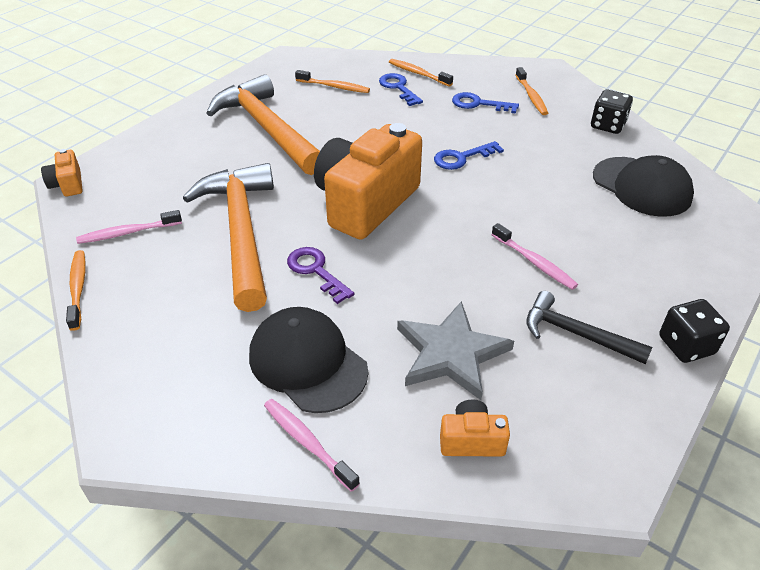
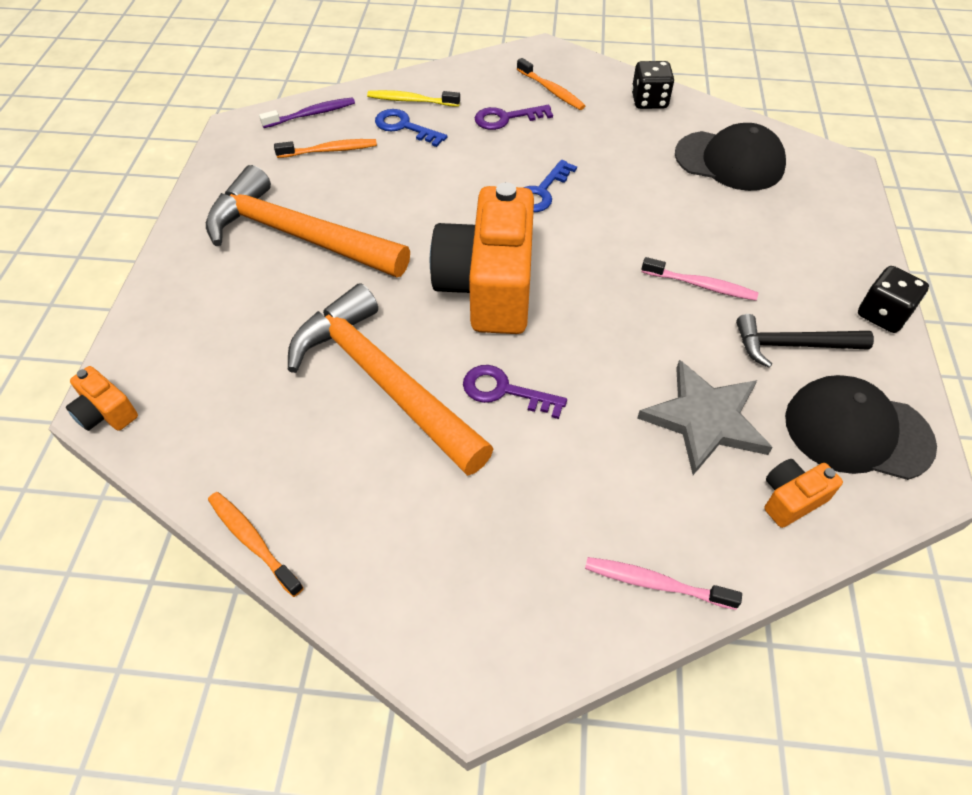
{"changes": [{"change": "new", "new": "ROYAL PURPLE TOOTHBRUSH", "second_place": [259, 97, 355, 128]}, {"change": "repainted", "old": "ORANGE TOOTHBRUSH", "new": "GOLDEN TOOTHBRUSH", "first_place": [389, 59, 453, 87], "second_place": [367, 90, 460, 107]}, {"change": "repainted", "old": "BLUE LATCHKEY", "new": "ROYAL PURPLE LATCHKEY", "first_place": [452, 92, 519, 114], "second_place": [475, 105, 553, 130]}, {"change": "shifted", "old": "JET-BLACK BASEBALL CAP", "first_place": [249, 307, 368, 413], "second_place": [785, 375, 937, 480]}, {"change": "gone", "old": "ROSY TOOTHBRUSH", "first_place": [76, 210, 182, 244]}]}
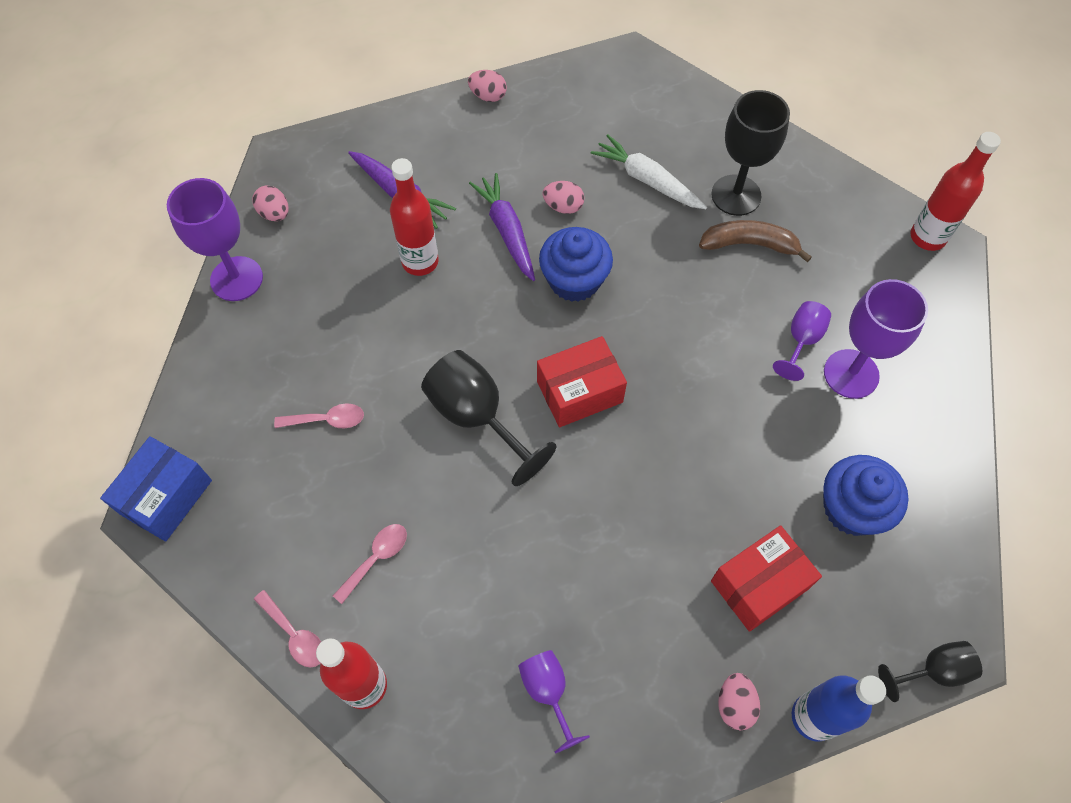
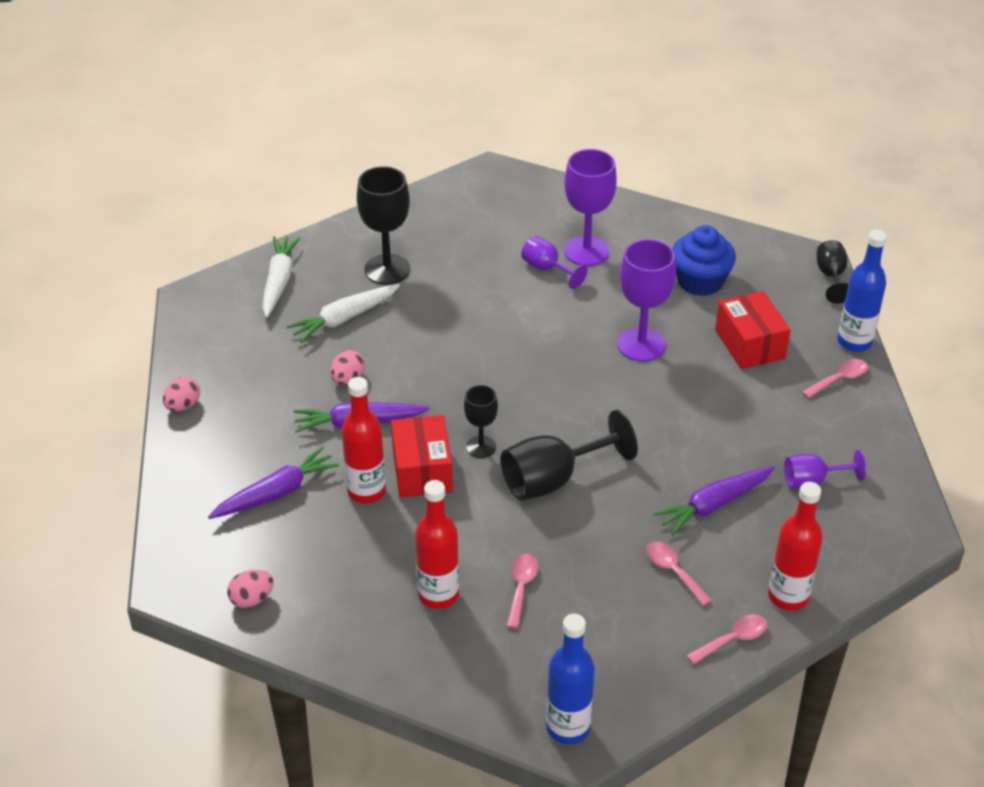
{"changes": [{"change": "new", "new": "SNOW-WHITE CARROT", "second_place": [262, 236, 300, 318]}, {"change": "shifted", "old": "SCARLET PACKAGE", "first_place": [537, 336, 627, 427], "second_place": [391, 415, 453, 498]}, {"change": "shifted", "old": "SCARLET FLASK", "first_place": [910, 132, 1001, 251], "second_place": [415, 480, 459, 609]}, {"change": "new", "new": "JET-BLACK CHALICE", "second_place": [464, 385, 498, 458]}, {"change": "swapped", "old": "BLUE PACKAGE", "new": "BLUE FLASK", "first_place": [100, 436, 212, 541], "second_place": [546, 614, 595, 744]}, {"change": "shifted", "old": "ROYAL PURPLE CHALICE", "first_place": [167, 178, 263, 301], "second_place": [617, 239, 676, 361]}, {"change": "new", "new": "ROYAL PURPLE CARROT", "second_place": [653, 466, 775, 535]}, {"change": "swapped", "old": "ROSY EGG", "new": "ROSY TEASPOON", "first_place": [718, 673, 760, 730], "second_place": [802, 359, 868, 398]}, {"change": "gone", "old": "BLUE MUFFIN", "first_place": [539, 227, 613, 302]}, {"change": "gone", "old": "DARK BROWN BANANA", "first_place": [699, 220, 812, 262]}]}
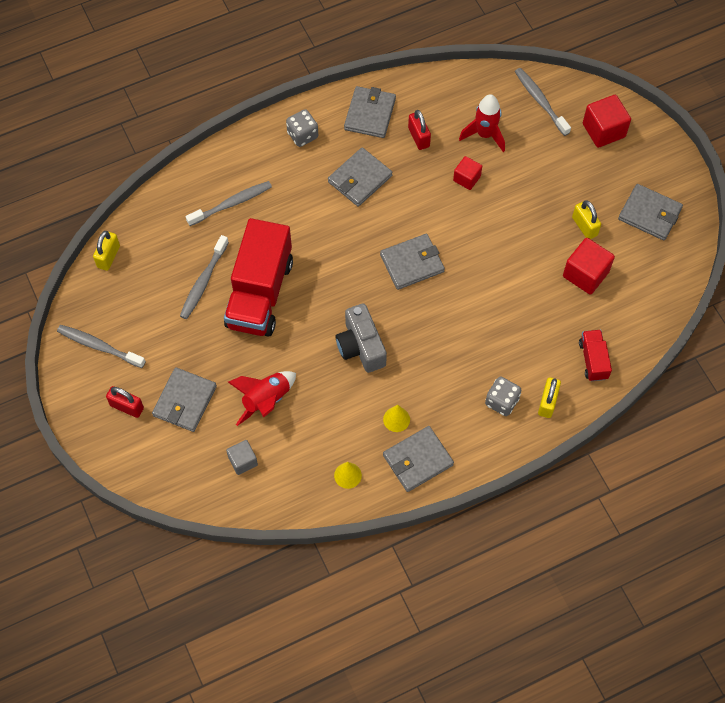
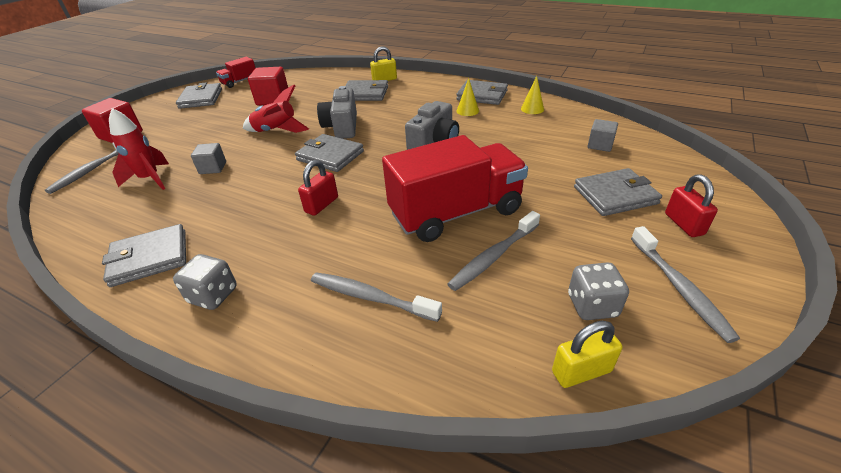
{"changes": [{"change": "repainted", "old": "SCARLET BLOCK", "new": "GREY BLOCK", "first_place": [453, 156, 482, 190], "second_place": [191, 143, 226, 174]}, {"change": "shifted", "old": "SCARLET TRUCK", "first_place": [579, 330, 612, 381], "second_place": [216, 57, 255, 88]}, {"change": "shifted", "old": "SCARLET SPACESHIP", "first_place": [228, 371, 296, 426], "second_place": [243, 85, 309, 133]}, {"change": "shifted", "old": "SCARLET SMALL LOCK", "first_place": [408, 110, 431, 150], "second_place": [298, 160, 338, 216]}, {"change": "new", "new": "GREY PHOTO CAMERA", "second_place": [317, 86, 357, 139]}, {"change": "shifted", "old": "GREY BILLFOLD", "first_place": [328, 147, 393, 207], "second_place": [345, 80, 388, 101]}, {"change": "rotated", "old": "GREY TOOTHBRUSH", "first_place": [180, 235, 229, 319], "second_place": [447, 211, 540, 291], "degrees": 150}, {"change": "shifted", "old": "GREY GAME DIE", "first_place": [485, 377, 521, 416], "second_place": [568, 262, 629, 320]}, {"change": "gone", "old": "GOLDEN SMALL LOCK", "first_place": [572, 200, 601, 239]}]}
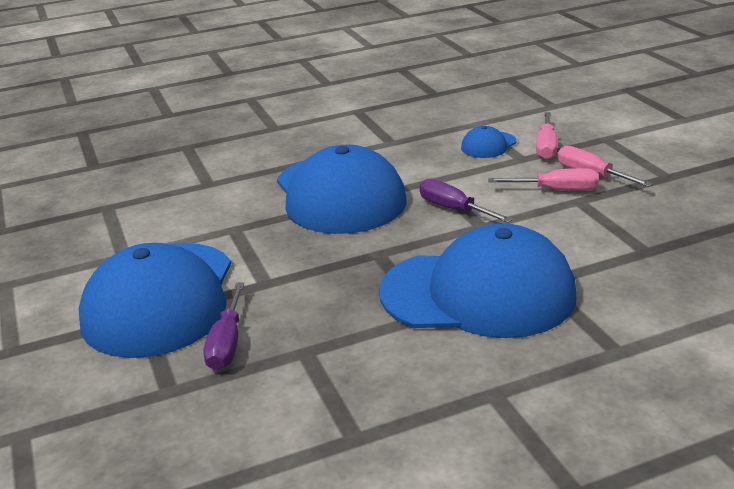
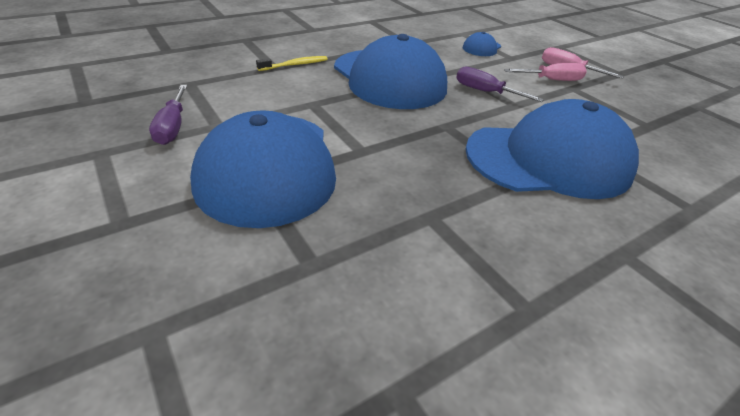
{"changes": [{"change": "shifted", "old": "ROYAL PURPLE FLAT SCREWDRIVER", "first_place": [203, 283, 244, 370], "second_place": [149, 85, 187, 145]}, {"change": "new", "new": "GOLDEN TOOTHBRUSH", "second_place": [256, 56, 328, 71]}, {"change": "gone", "old": "ROSY FLAT SCREWDRIVER", "first_place": [536, 112, 557, 160]}]}
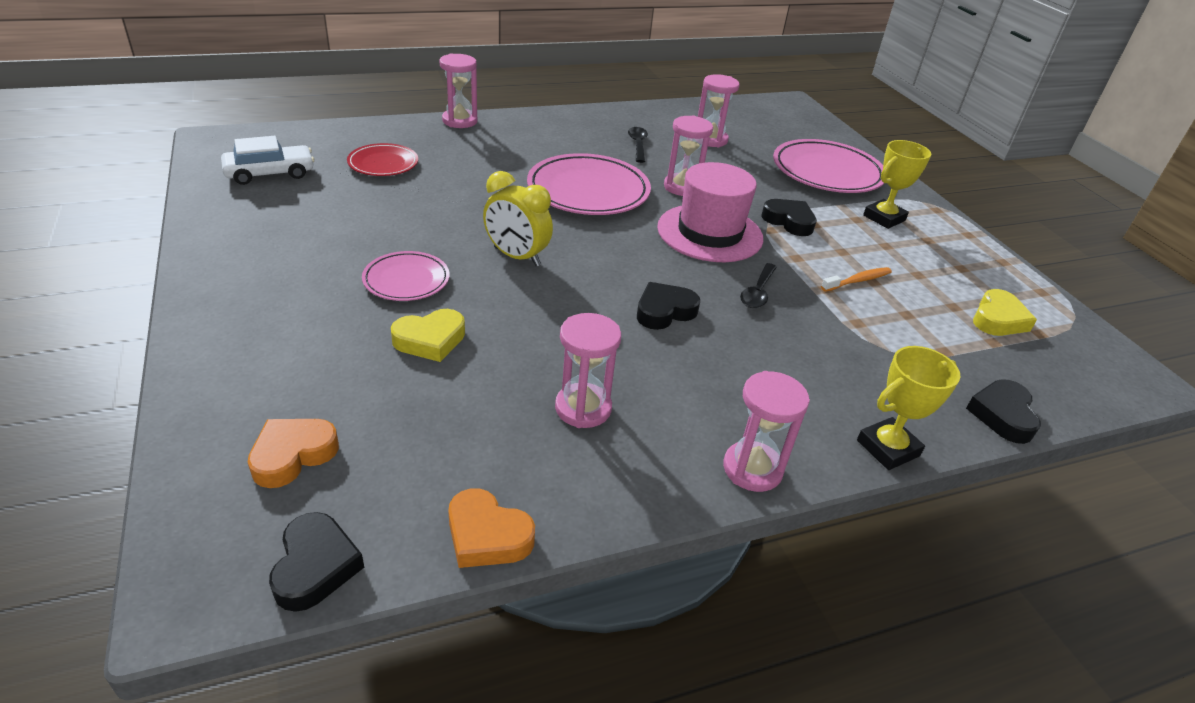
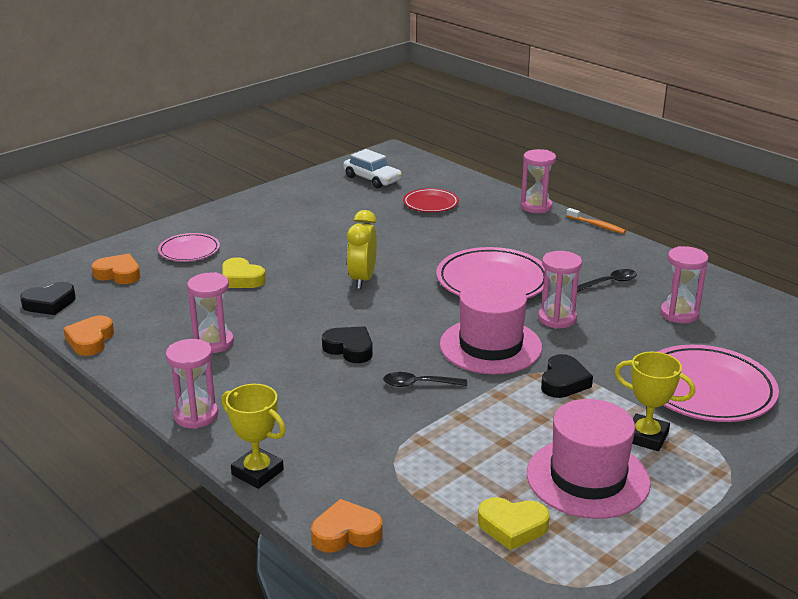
{"changes": [{"change": "shifted", "old": "ROSY PLATE", "first_place": [362, 251, 450, 301], "second_place": [158, 233, 220, 262]}, {"change": "repainted", "old": "JET-BLACK HEART SHAPE", "new": "ORANGE HEART SHAPE", "first_place": [966, 379, 1041, 444], "second_place": [311, 499, 383, 552]}, {"change": "new", "new": "ROSY TOP HAT", "second_place": [527, 399, 651, 519]}, {"change": "shifted", "old": "ORANGE TOOTHBRUSH", "first_place": [821, 267, 892, 292], "second_place": [566, 208, 626, 234]}]}
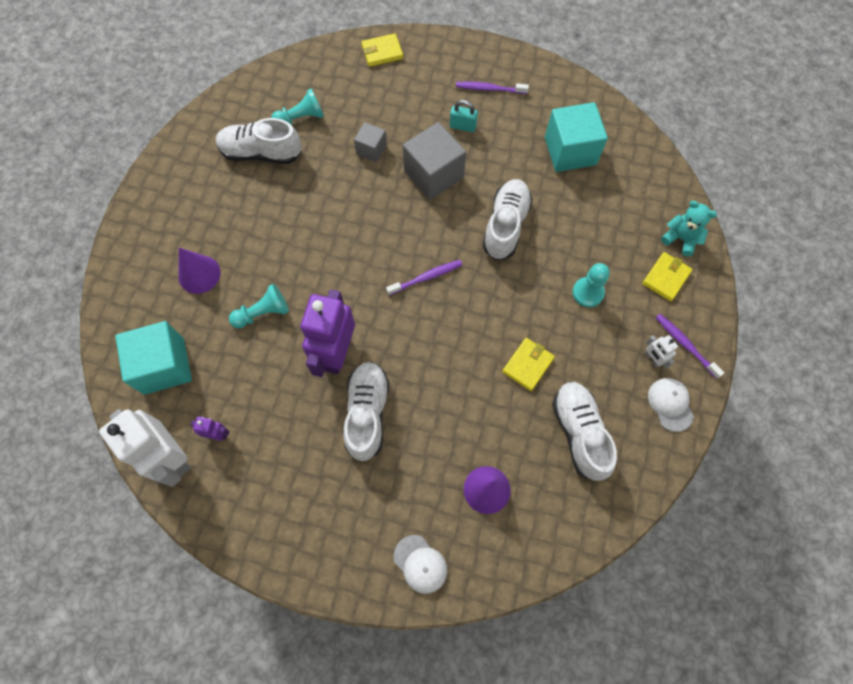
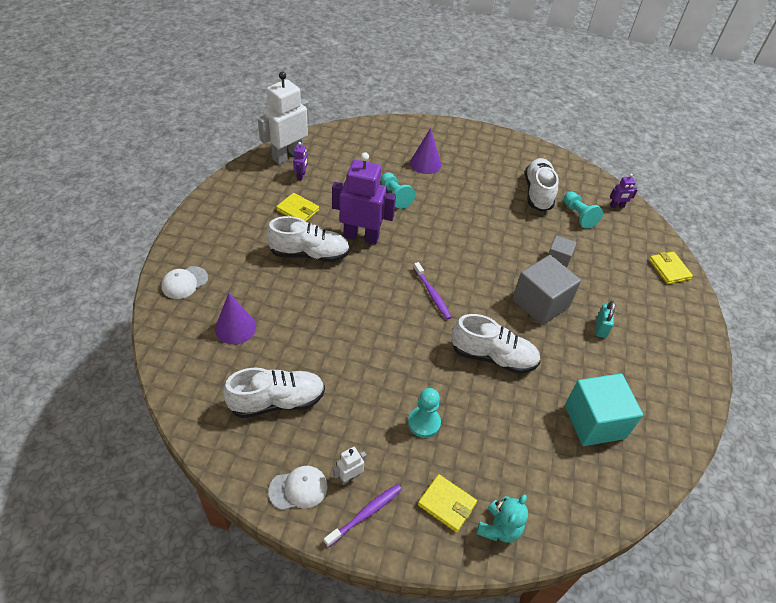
{"changes": [{"change": "shifted", "old": "GOLDEN BILLFOLD", "first_place": [502, 338, 555, 391], "second_place": [276, 193, 319, 221]}, {"change": "new", "new": "ROYAL PURPLE TOY ROBOT", "second_place": [610, 174, 638, 208]}, {"change": "gone", "old": "AQUA BLOCK", "first_place": [115, 321, 192, 395]}, {"change": "gone", "old": "ROYAL PURPLE TOOTHBRUSH", "first_place": [456, 82, 529, 94]}]}
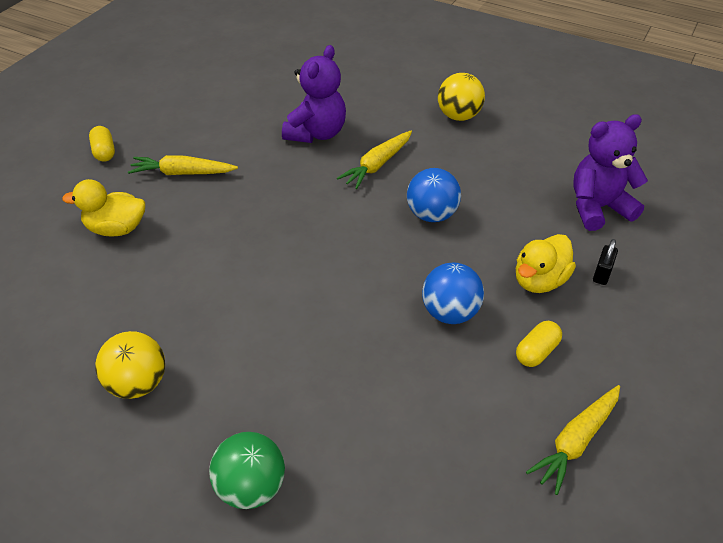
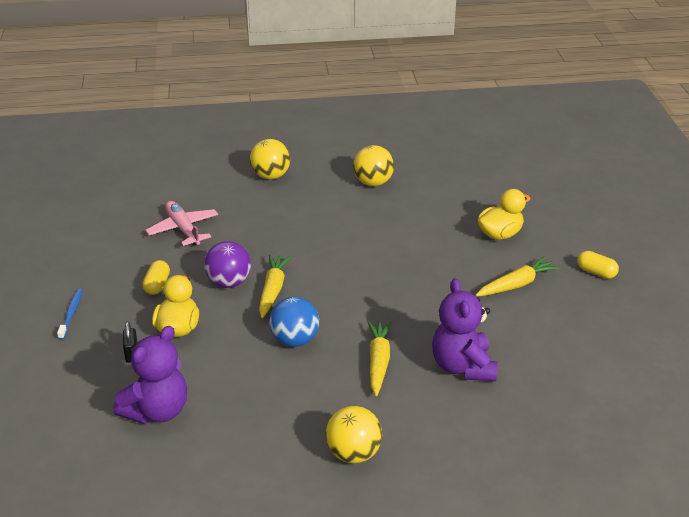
{"changes": [{"change": "new", "new": "BLUE TOOTHBRUSH", "second_place": [57, 289, 83, 340]}, {"change": "new", "new": "ROSY AEROPLANE", "second_place": [145, 201, 218, 246]}, {"change": "repainted", "old": "BLUE PLAY BALL", "new": "ROYAL PURPLE PLAY BALL", "first_place": [422, 263, 484, 324], "second_place": [204, 241, 251, 288]}, {"change": "repainted", "old": "EMERALD PLAY BALL", "new": "GOLDEN PLAY BALL", "first_place": [209, 432, 285, 509], "second_place": [250, 139, 290, 179]}, {"change": "shifted", "old": "GOLDEN CARROT", "first_place": [526, 385, 620, 495], "second_place": [259, 254, 291, 318]}]}
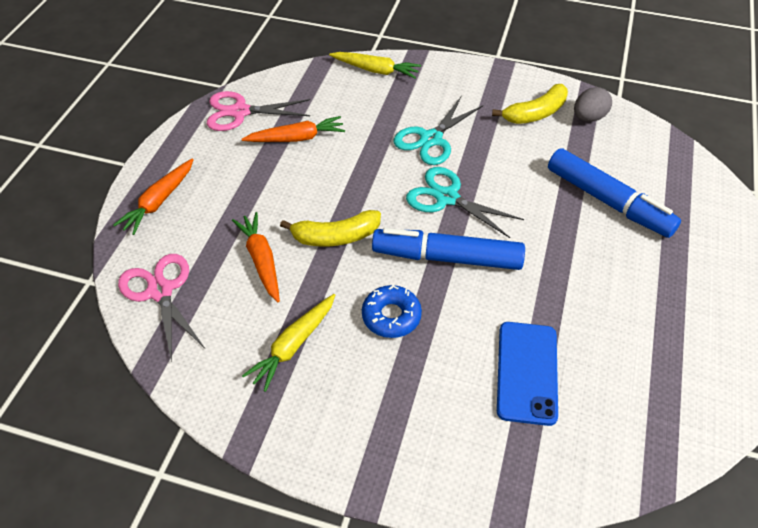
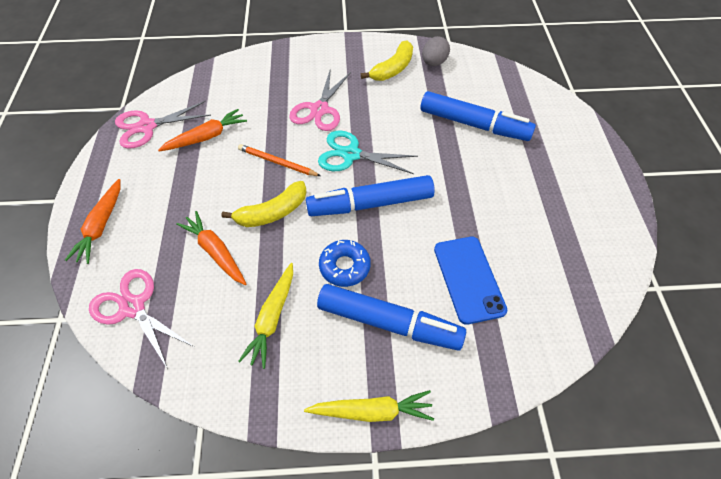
{"changes": [{"change": "new", "new": "ORANGE WOODEN PENCIL", "second_place": [238, 144, 321, 176]}, {"change": "repainted", "old": "AQUA SCISSORS", "new": "ROSY SCISSORS", "first_place": [394, 96, 484, 165], "second_place": [289, 71, 351, 131]}, {"change": "shifted", "old": "GOLDEN CARROT", "first_place": [329, 52, 421, 79], "second_place": [304, 390, 434, 422]}, {"change": "new", "new": "BLUE MARKER", "second_place": [317, 284, 466, 351]}]}
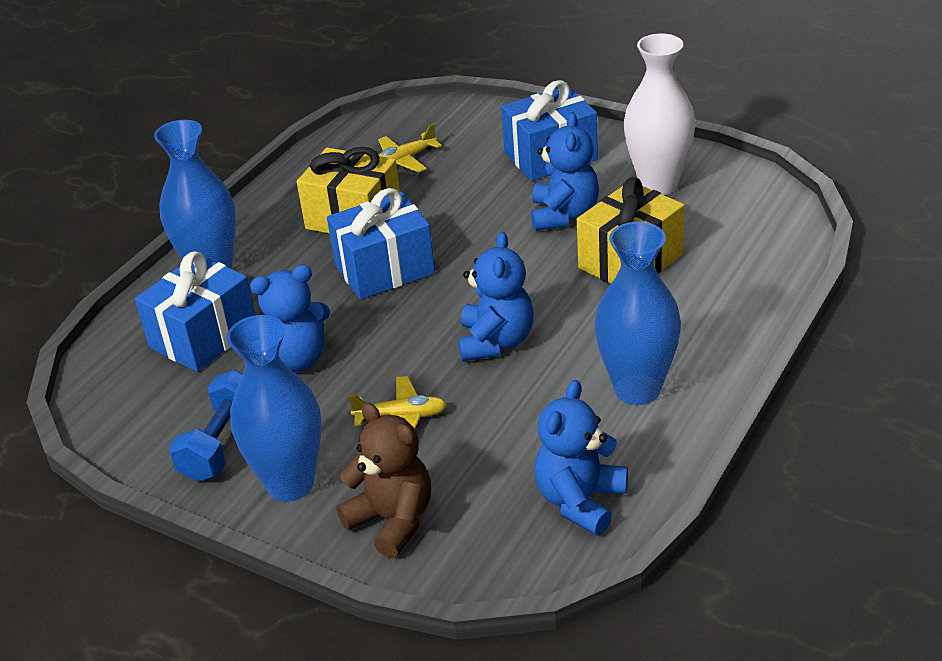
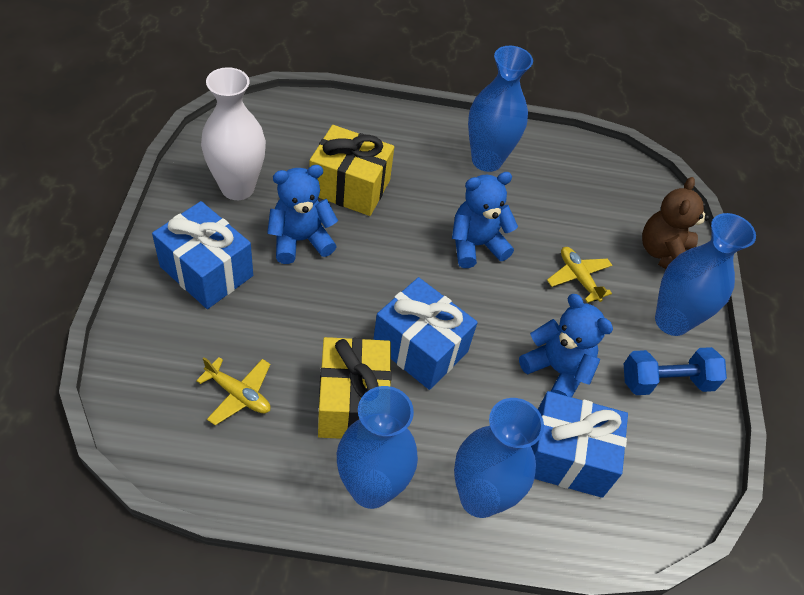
{"changes": [{"change": "new", "new": "BLUE VASE", "second_place": [337, 386, 418, 509]}, {"change": "gone", "old": "BLUE STUFFED BEAR", "first_place": [535, 380, 628, 536]}]}
